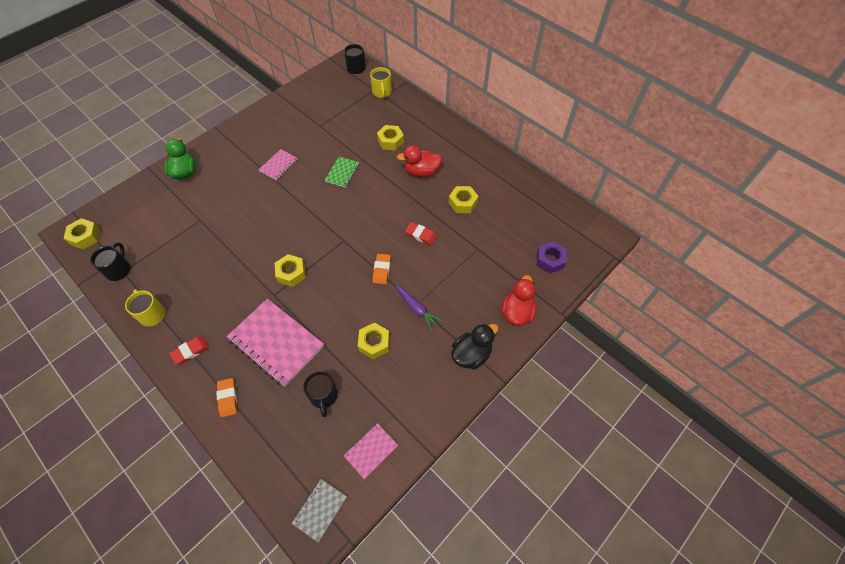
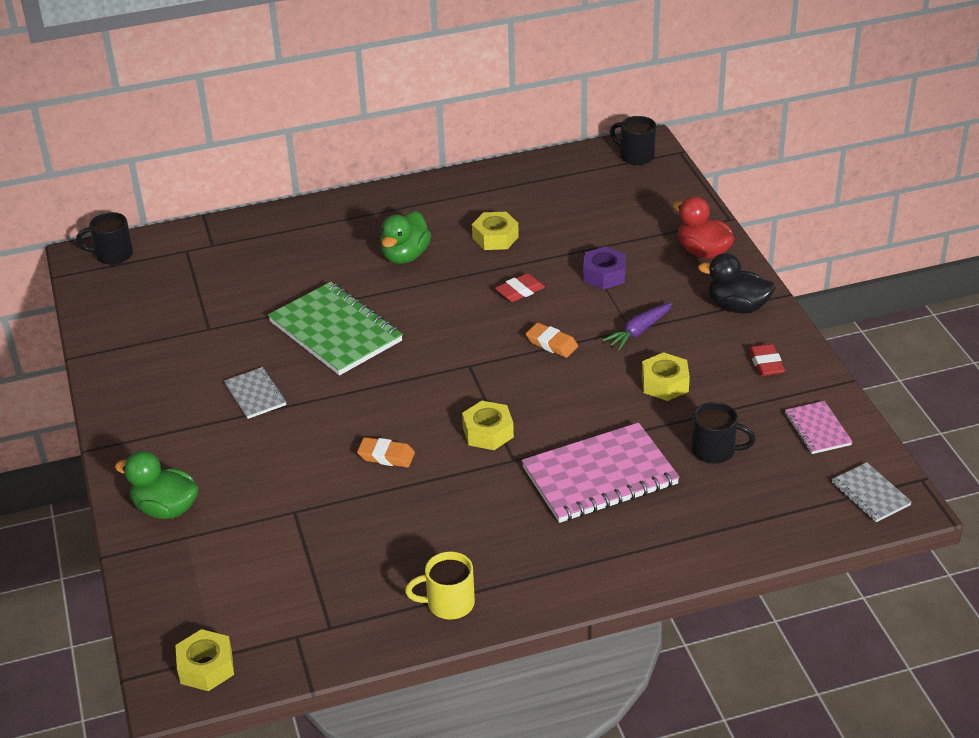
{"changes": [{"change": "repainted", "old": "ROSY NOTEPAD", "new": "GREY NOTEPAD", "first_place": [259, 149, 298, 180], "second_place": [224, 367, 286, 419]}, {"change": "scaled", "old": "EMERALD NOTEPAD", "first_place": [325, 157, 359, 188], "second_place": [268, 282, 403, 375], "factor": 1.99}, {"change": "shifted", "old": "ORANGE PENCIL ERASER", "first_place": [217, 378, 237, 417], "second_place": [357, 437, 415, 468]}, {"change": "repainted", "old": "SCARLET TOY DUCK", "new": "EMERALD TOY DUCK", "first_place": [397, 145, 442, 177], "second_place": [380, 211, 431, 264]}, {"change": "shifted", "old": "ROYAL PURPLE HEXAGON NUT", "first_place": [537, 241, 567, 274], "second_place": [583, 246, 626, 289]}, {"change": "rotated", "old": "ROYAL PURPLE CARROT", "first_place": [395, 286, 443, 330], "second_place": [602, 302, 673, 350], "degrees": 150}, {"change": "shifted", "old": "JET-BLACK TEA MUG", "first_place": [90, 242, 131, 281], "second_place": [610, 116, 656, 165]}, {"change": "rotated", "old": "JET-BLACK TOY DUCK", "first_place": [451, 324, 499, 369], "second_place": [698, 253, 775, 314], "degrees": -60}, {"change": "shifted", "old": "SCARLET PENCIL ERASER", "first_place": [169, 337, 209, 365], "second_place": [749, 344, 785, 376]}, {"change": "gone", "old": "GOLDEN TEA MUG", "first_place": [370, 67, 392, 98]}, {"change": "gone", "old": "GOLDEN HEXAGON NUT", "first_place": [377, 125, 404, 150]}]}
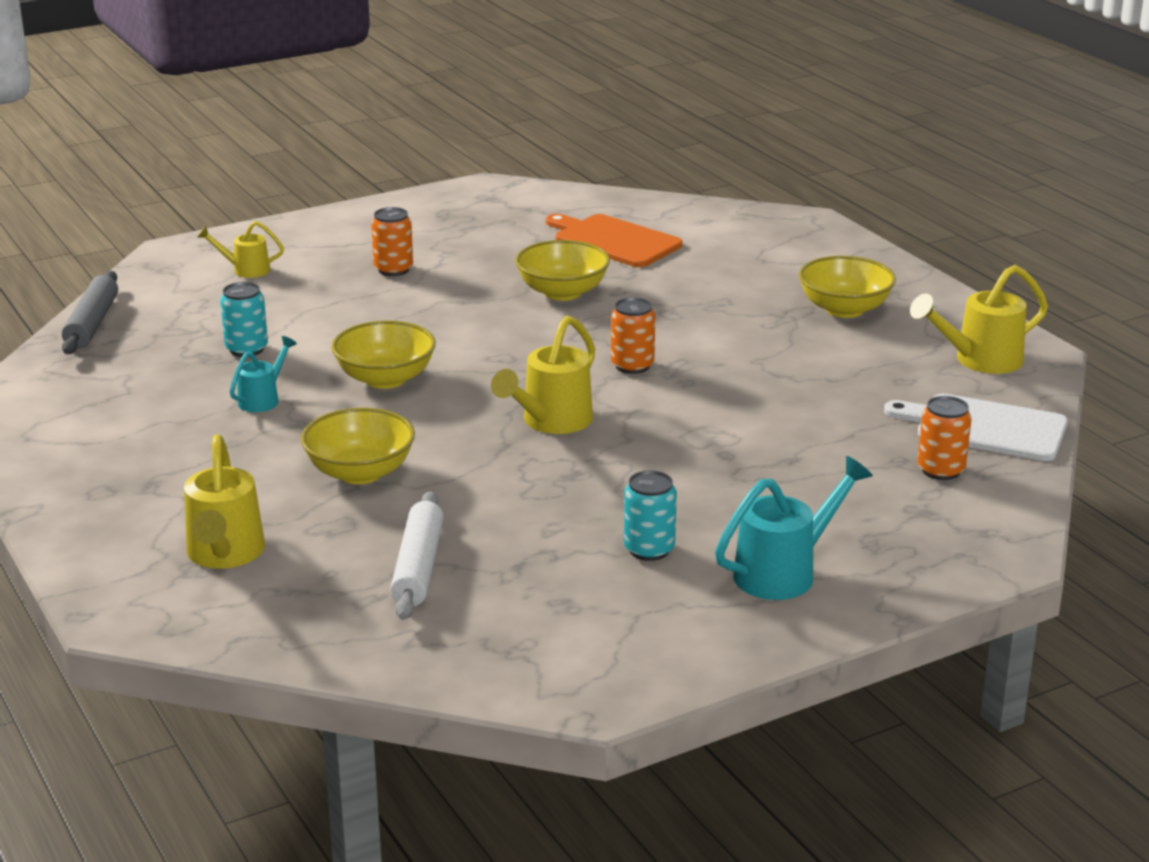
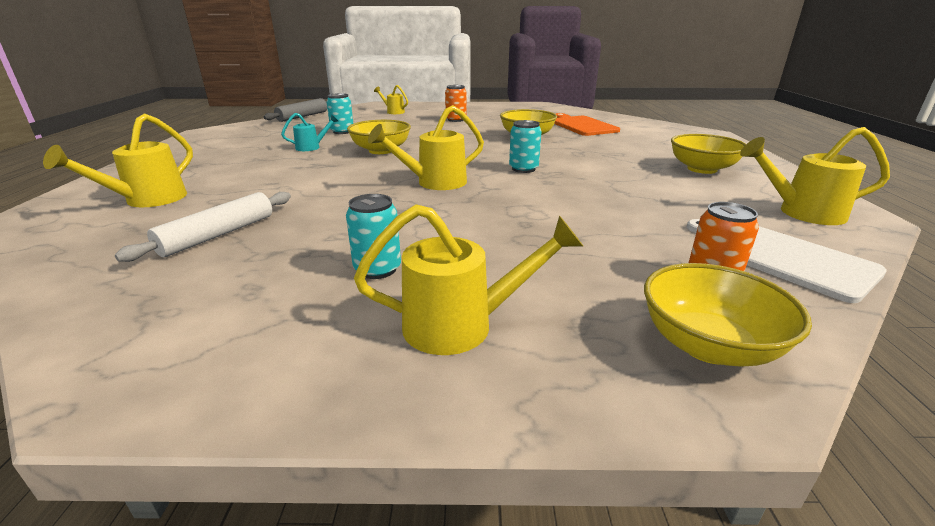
{"changes": [{"change": "repainted", "old": "AQUA WATERING CAN", "new": "GOLDEN WATERING CAN", "first_place": [715, 456, 873, 600], "second_place": [354, 204, 583, 355]}, {"change": "repainted", "old": "ORANGE TIN", "new": "AQUA TIN", "first_place": [611, 297, 655, 374], "second_place": [509, 120, 542, 173]}, {"change": "shifted", "old": "GOLDEN BOWL", "first_place": [301, 408, 415, 484], "second_place": [644, 263, 812, 366]}]}
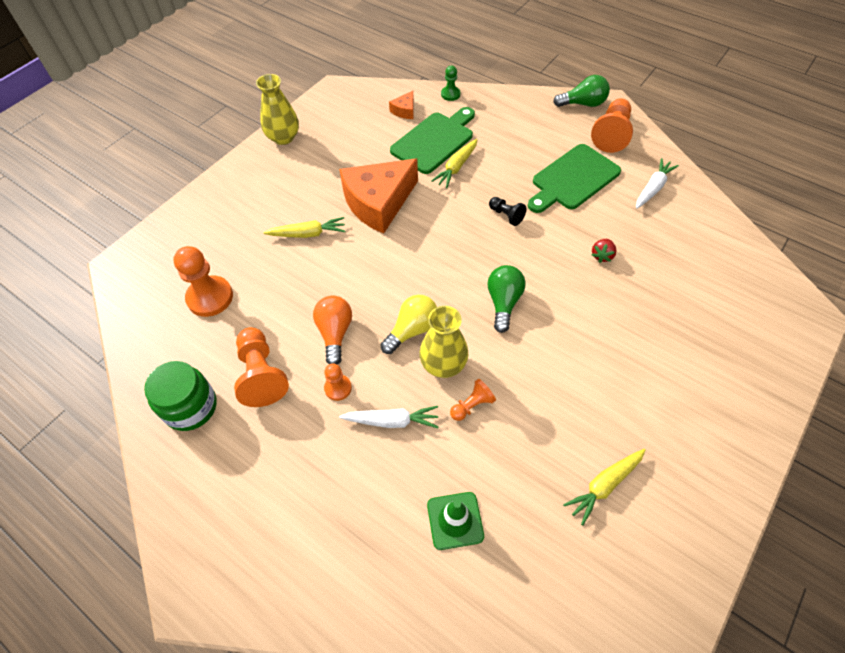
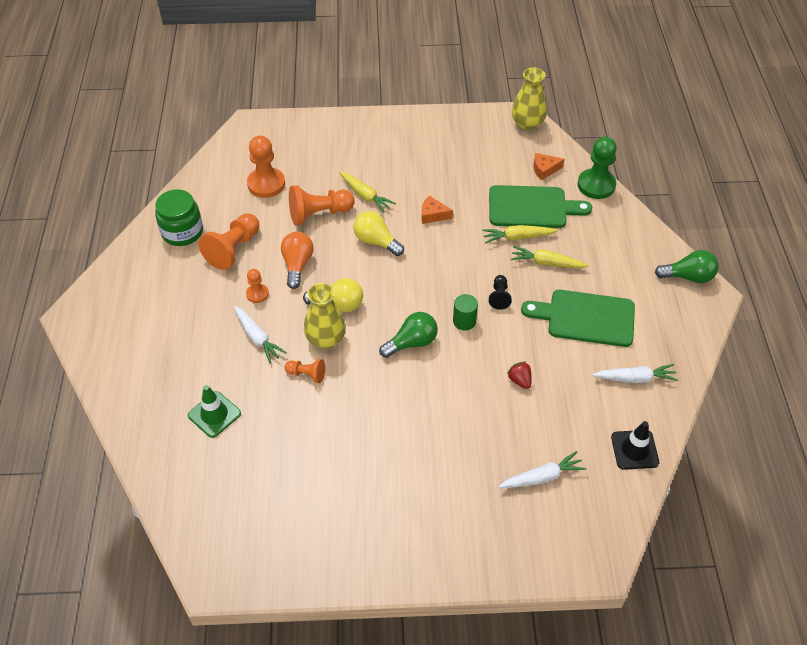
{"changes": [{"change": "rotated", "old": "ORANGE BULB", "first_place": [313, 296, 352, 365], "second_place": [281, 232, 314, 289], "degrees": -45}, {"change": "shifted", "old": "ORANGE PAWN", "first_place": [591, 98, 633, 153], "second_place": [289, 185, 355, 225]}, {"change": "new", "new": "GOLDEN BULB", "second_place": [354, 211, 404, 256]}, {"change": "scaled", "old": "ORANGE PIECE OF CHEESE", "first_place": [339, 158, 418, 234], "second_place": [422, 195, 453, 224], "factor": 0.42}, {"change": "new", "new": "EMERALD CYLINDER SHAPE", "second_place": [453, 294, 478, 330]}, {"change": "new", "new": "SNOW-WHITE CARROT", "second_place": [498, 451, 586, 488]}, {"change": "rotated", "old": "SCARLET STRAWBERRY", "first_place": [592, 239, 616, 263], "second_place": [507, 361, 532, 389], "degrees": 75}, {"change": "shifted", "old": "GOLDEN CARROT", "first_place": [563, 449, 646, 526], "second_place": [511, 246, 589, 268]}, {"change": "shifted", "old": "GOLDEN VASE", "first_place": [256, 74, 299, 145], "second_place": [512, 68, 547, 130]}, {"change": "scaled", "old": "EMERALD PAWN", "first_place": [441, 66, 460, 101], "second_place": [578, 137, 617, 199], "factor": 1.84}, {"change": "new", "new": "JET-BLACK TRAFFIC CONE", "second_place": [611, 421, 659, 470]}, {"change": "rotated", "old": "EMERALD BULB", "first_place": [553, 75, 610, 107], "second_place": [655, 250, 719, 283], "degrees": -45}]}
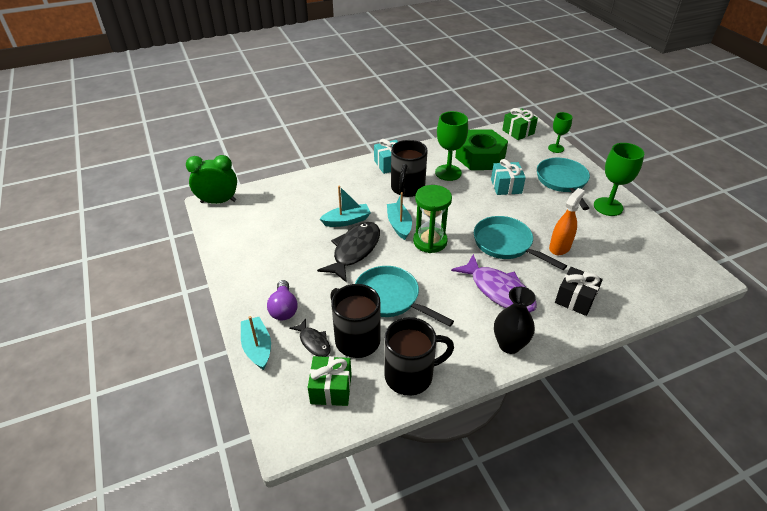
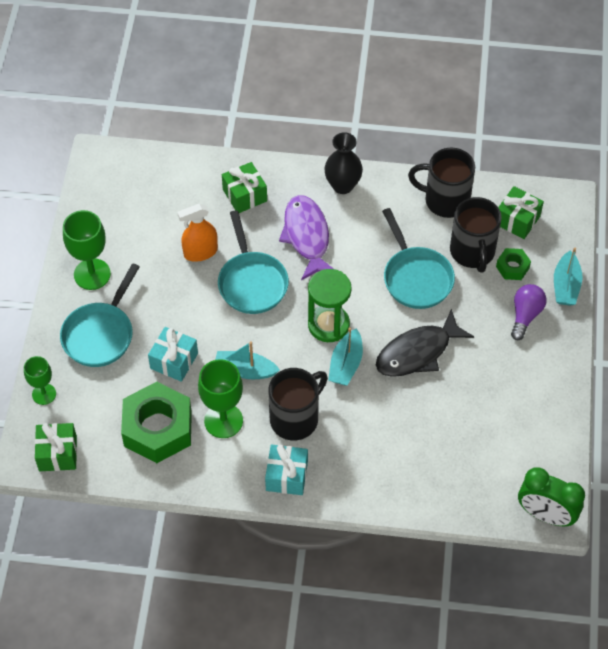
{"changes": [{"change": "shifted", "old": "AQUA SAILBOAT", "first_place": [320, 186, 371, 227], "second_place": [215, 341, 280, 379]}, {"change": "repainted", "old": "JET-BLACK WRAPPED GIFT", "new": "EMERALD WRAPPED GIFT", "first_place": [555, 267, 603, 316], "second_place": [222, 162, 267, 213]}, {"change": "swapped", "old": "JET-BLACK FISH FIGURE", "new": "EMERALD HEXAGON NUT", "first_place": [289, 318, 331, 357], "second_place": [496, 248, 531, 280]}]}
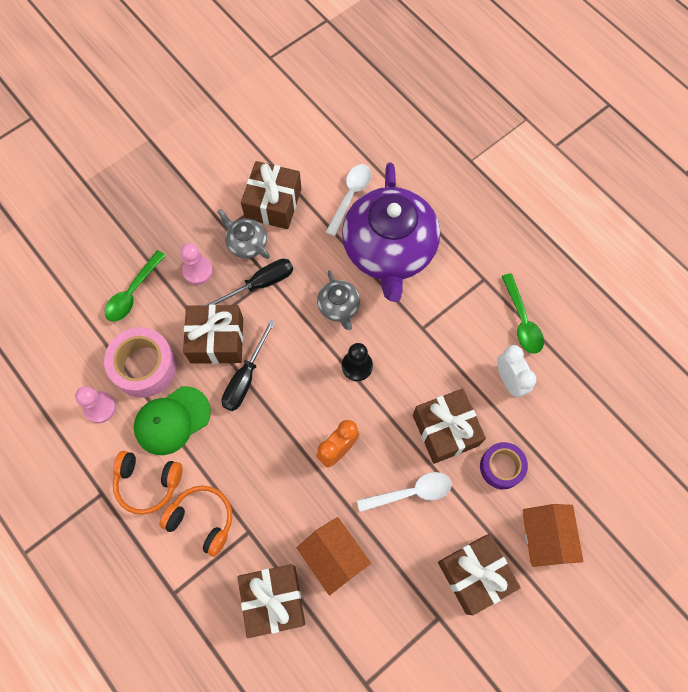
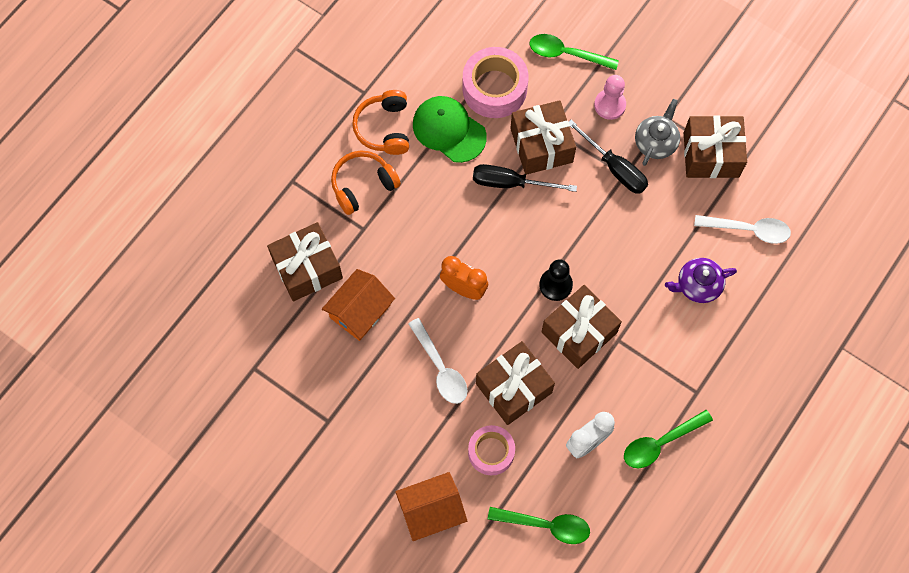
{"changes": [{"change": "rotated", "old": "ORANGE HEADPHONES", "first_place": [159, 486, 232, 557], "second_place": [331, 151, 401, 215], "degrees": -135}, {"change": "repainted", "old": "ROYAL PURPLE ROLL OF TAPE", "new": "ROSY ROLL OF TAPE", "first_place": [480, 442, 528, 489], "second_place": [468, 425, 515, 475]}, {"change": "new", "new": "EMERALD TEASPOON", "second_place": [488, 507, 590, 544]}, {"change": "shifted", "old": "DARK BROWN WRAPPED GIFT", "first_place": [438, 534, 521, 615], "second_place": [541, 285, 622, 369]}, {"change": "scaled", "old": "ROYAL PURPLE TEA POT", "first_place": [342, 163, 440, 302], "second_place": [665, 258, 737, 303], "factor": 0.44}, {"change": "gone", "old": "ROSY PAWN", "first_place": [75, 386, 116, 423]}, {"change": "gone", "old": "GREY TEA POT", "first_place": [317, 270, 360, 330]}]}
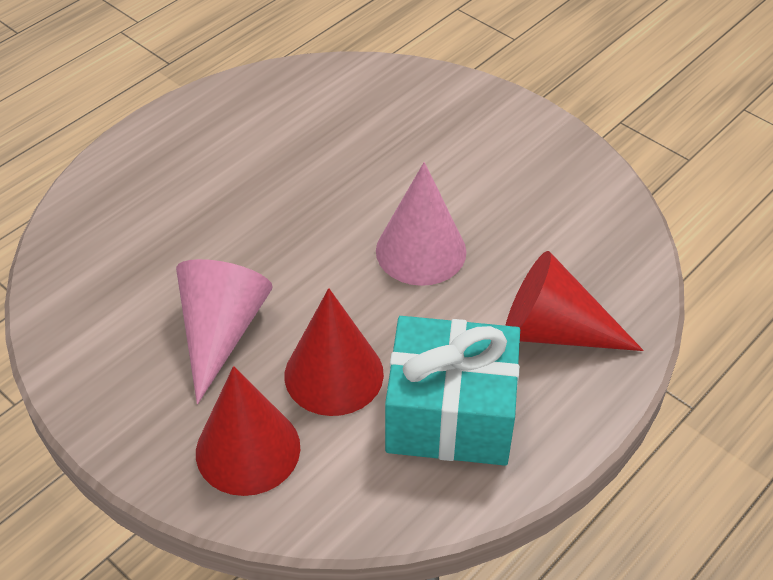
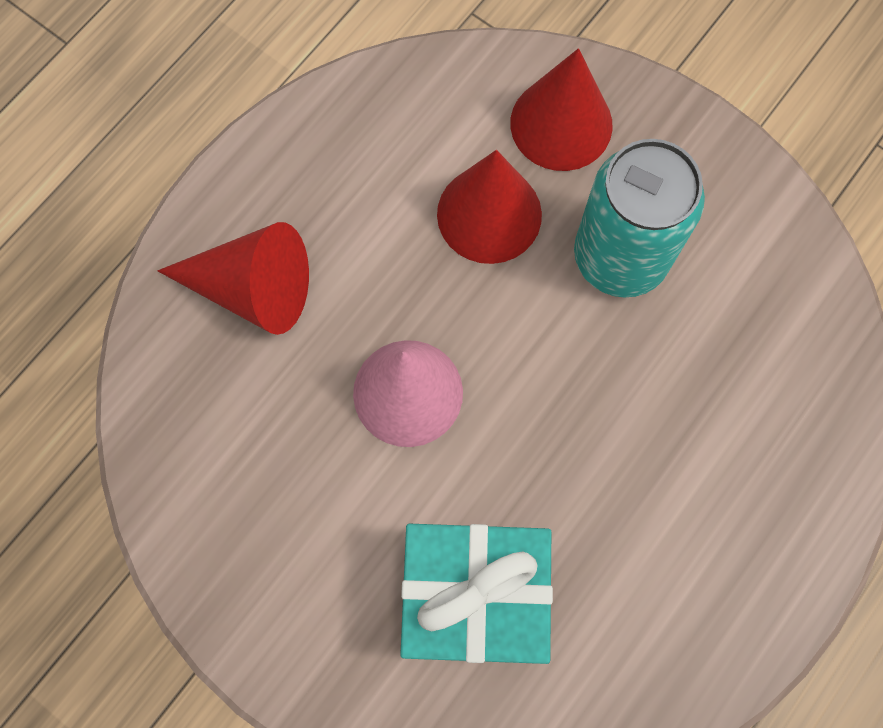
{"changes": [{"change": "shifted", "old": "AQUA WRAPPED GIFT", "first_place": [385, 316, 520, 466], "second_place": [400, 524, 553, 664]}, {"change": "swapped", "old": "ROSY CONE", "new": "AQUA TIN", "first_place": [176, 259, 273, 404], "second_place": [574, 139, 705, 297]}]}
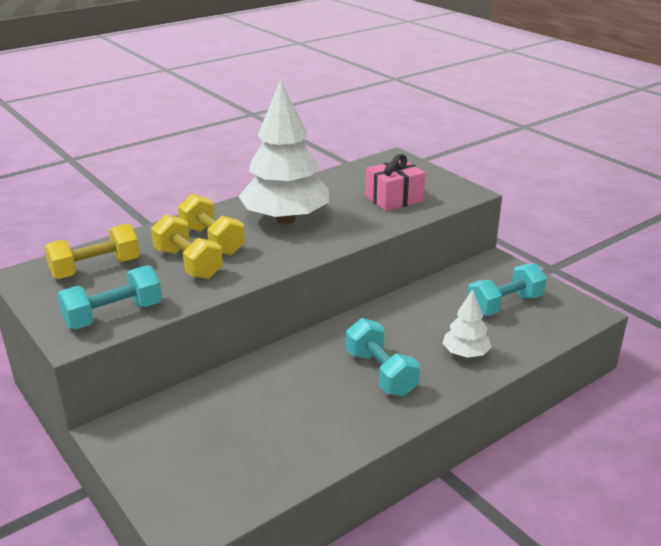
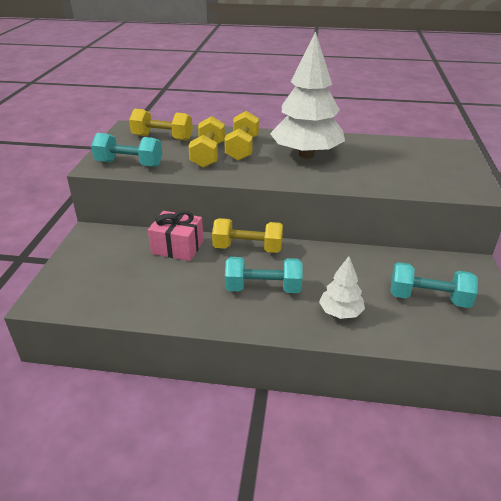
{"changes": [{"change": "shifted", "old": "ROSY WRAPPED GIFT", "first_place": [365, 154, 425, 211], "second_place": [148, 211, 204, 261]}, {"change": "new", "new": "GOLDEN HAND WEIGHT", "second_place": [212, 218, 283, 253]}, {"change": "rotated", "old": "AQUA HAND WEIGHT", "first_place": [346, 318, 420, 396], "second_place": [225, 257, 302, 293], "degrees": 75}]}
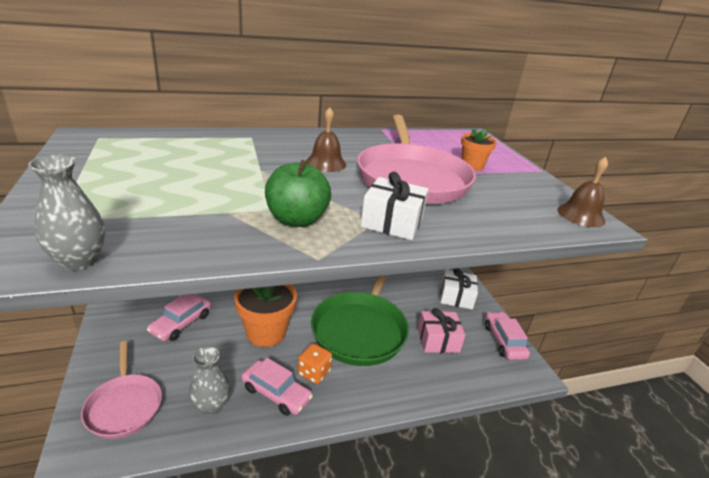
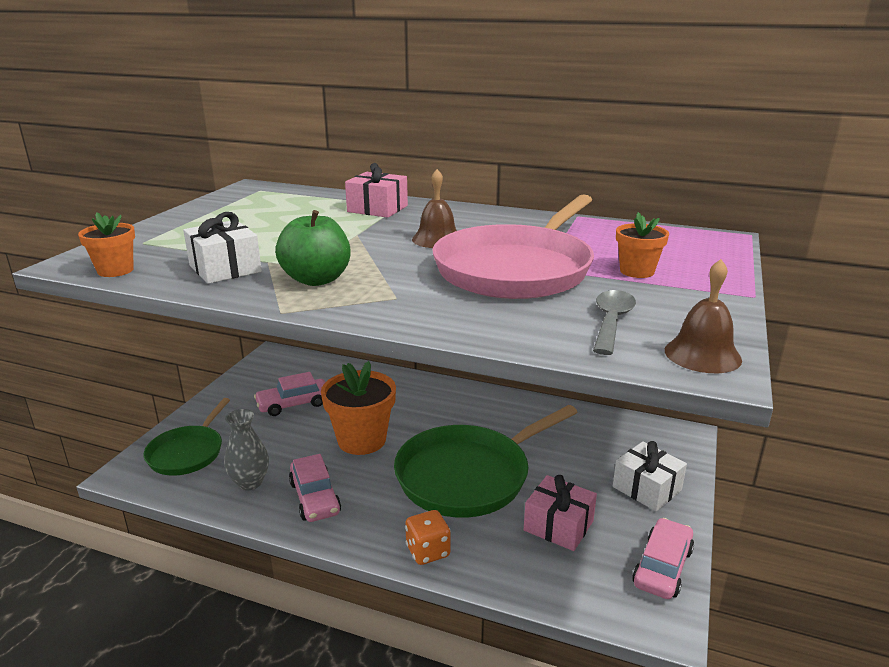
{"changes": [{"change": "swapped", "old": "GREY VASE", "new": "ORANGE PLANT POT", "first_place": [28, 154, 105, 271], "second_place": [78, 212, 135, 277]}, {"change": "repainted", "old": "ROSY SKILLET", "new": "EMERALD SKILLET", "first_place": [81, 341, 162, 439], "second_place": [144, 398, 230, 475]}, {"change": "shifted", "old": "SNOW-WHITE WRAPPED GIFT", "first_place": [361, 172, 429, 240], "second_place": [183, 212, 262, 284]}, {"change": "new", "new": "ROSY WRAPPED GIFT", "second_place": [345, 163, 408, 218]}, {"change": "shifted", "old": "ORANGE GAME DIE", "first_place": [298, 343, 332, 384], "second_place": [405, 510, 451, 565]}, {"change": "new", "new": "GREY TEASPOON", "second_place": [593, 290, 636, 355]}]}
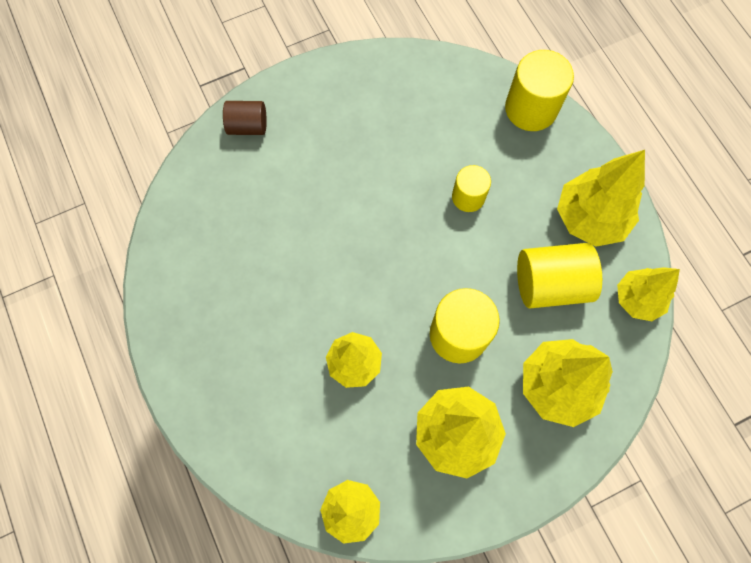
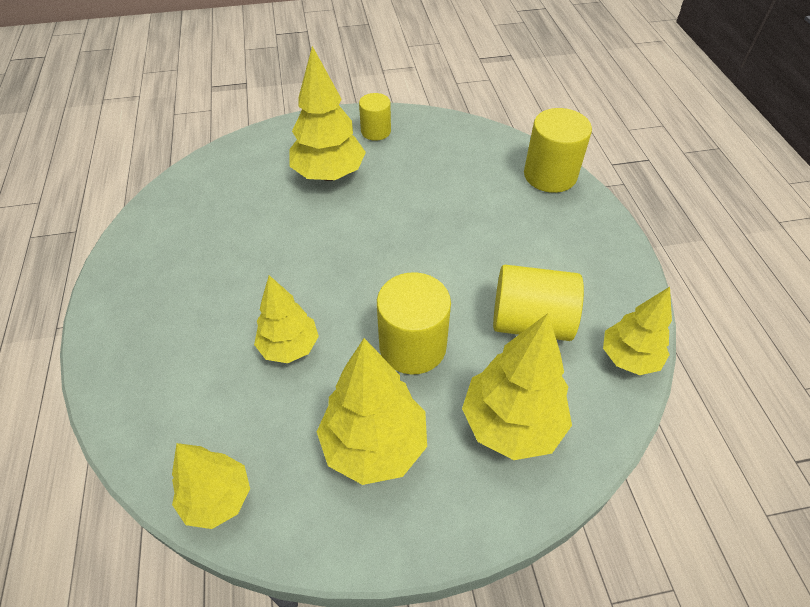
{"changes": [{"change": "shifted", "old": "GOLDEN TOY TREE", "first_place": [557, 150, 645, 247], "second_place": [289, 46, 366, 181]}, {"change": "shifted", "old": "GOLDEN CYLINDER SHAPE", "first_place": [452, 165, 491, 212], "second_place": [359, 93, 391, 141]}, {"change": "gone", "old": "DARK BROWN CYLINDER SHAPE", "first_place": [223, 101, 267, 135]}]}
